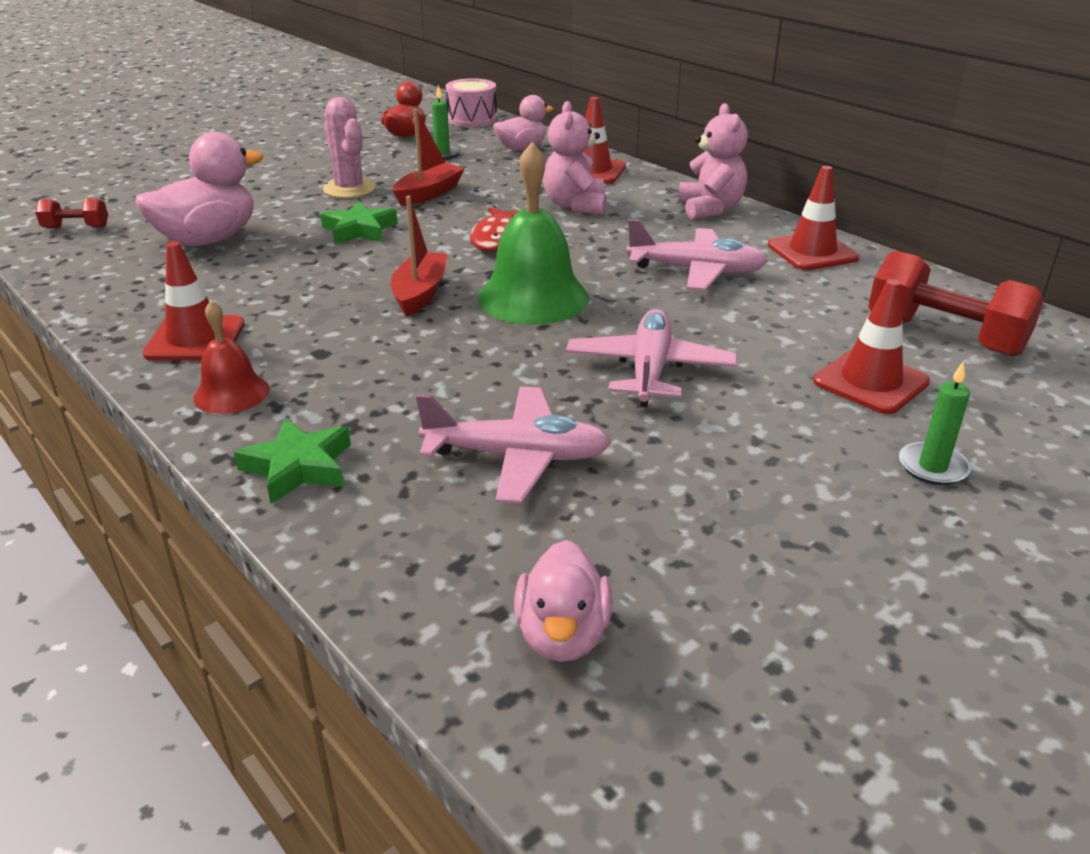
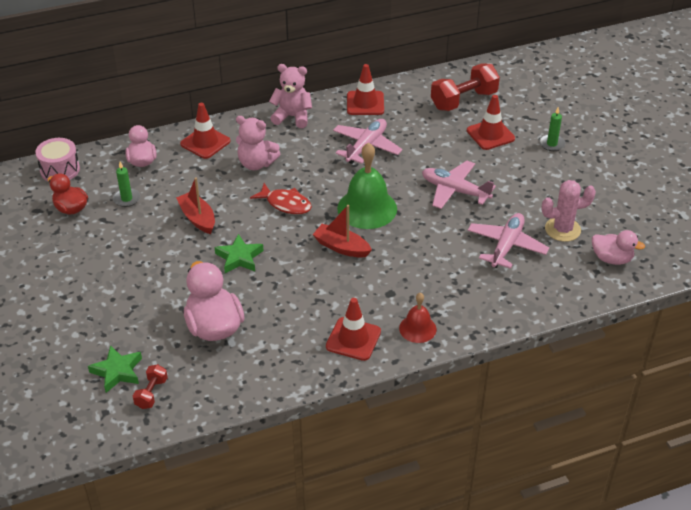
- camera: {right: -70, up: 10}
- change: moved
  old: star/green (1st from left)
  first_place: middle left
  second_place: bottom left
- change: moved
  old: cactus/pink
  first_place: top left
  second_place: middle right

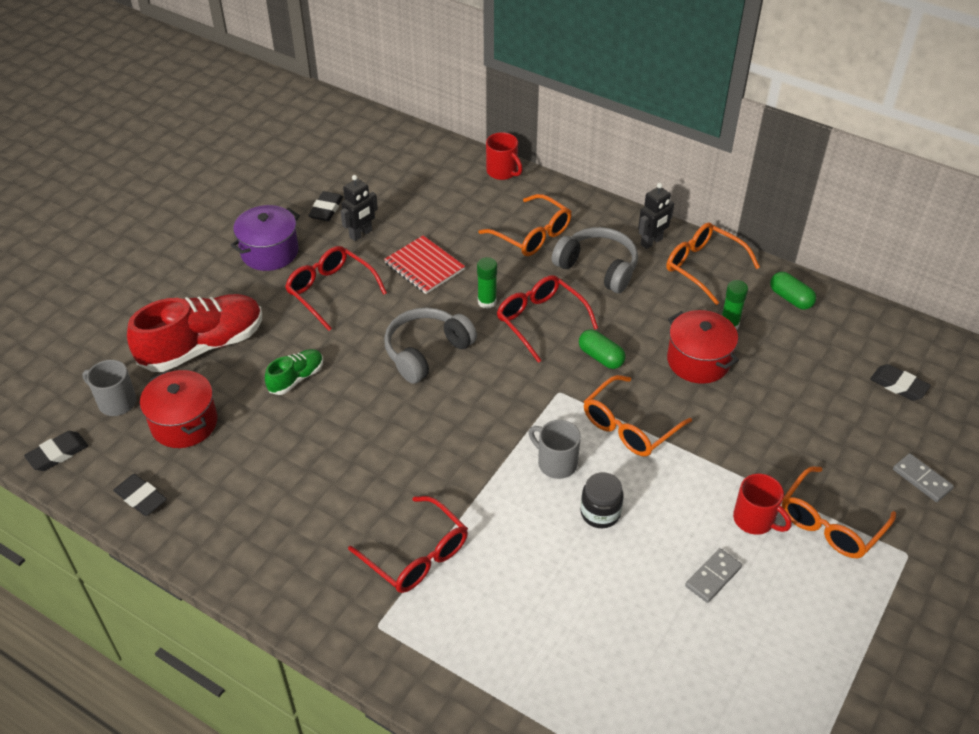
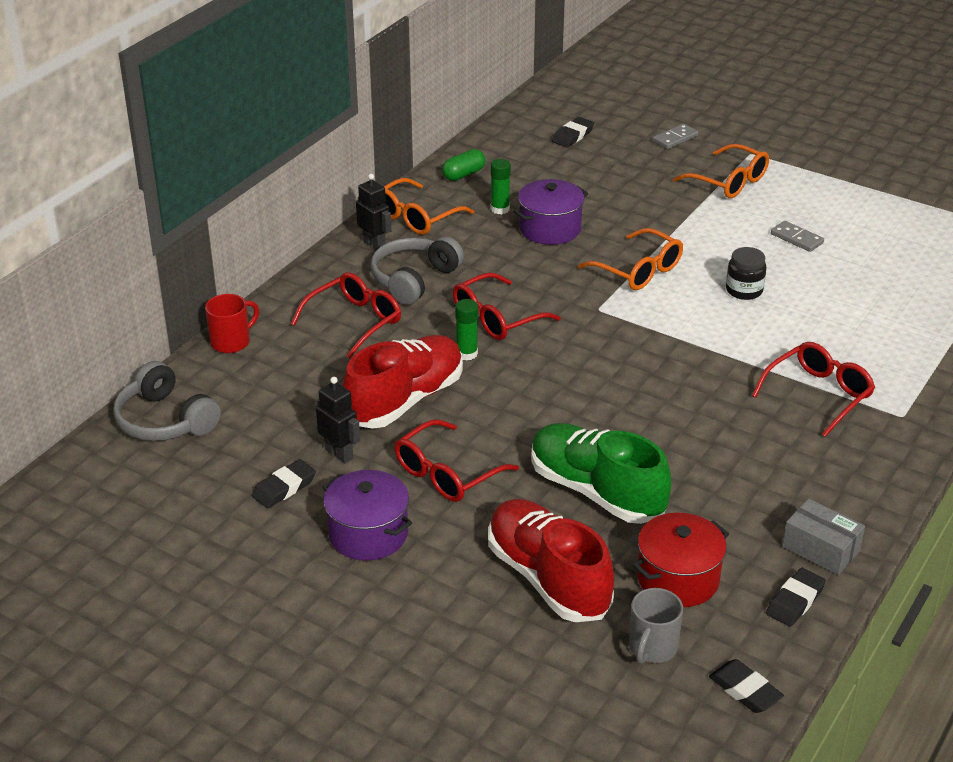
- camera: {right: -90, up: -10}
- change: removed
  old: mug/grey (2nd from left)
  first_place: centre
- change: removed
  old: capsule/green (1st from left)
  first_place: centre
- change: removed
  old: mug/red (2nd from left)
  first_place: bottom right
- change: added
  new: box/grey
  second_place: bottom right
- change: moved
  old: headphones/grey (1st from left)
  first_place: centre
  second_place: middle left
- change: replaced
  old: notebook/red
  new: shoe/red (1st from left)
  first_place: centre
  second_place: centre
- change: recoloured
  old: glasses/orange (1st from left)
  new: glasses/red (1st from left)
  first_place: top centre
  second_place: centre
- change: recoloured
  old: pot/red (2nd from left)
  new: pot/purple (2nd from left)
  first_place: middle right
  second_place: top centre
- change: turned
  old: eraser/black (3rd from left in the first image)
  first_place: top left
  second_place: middle left
  degrees: -60
- change: resized
  old: shoe/green
  first_place: middle left
  second_place: centre
  factor: 2.02

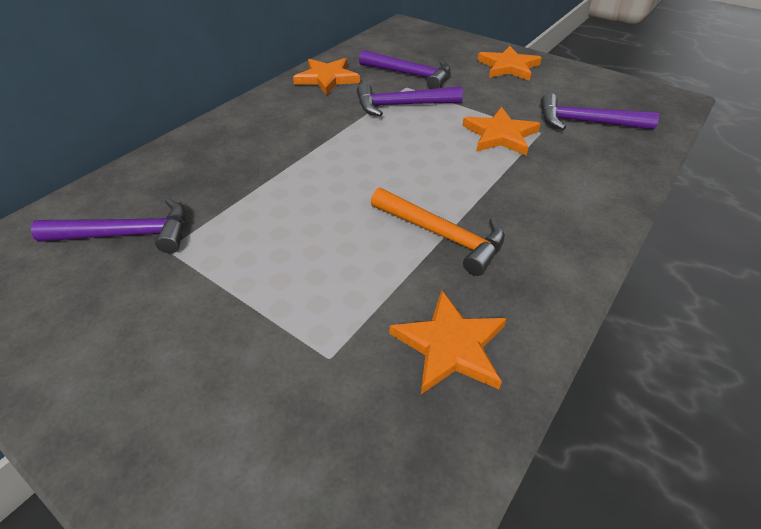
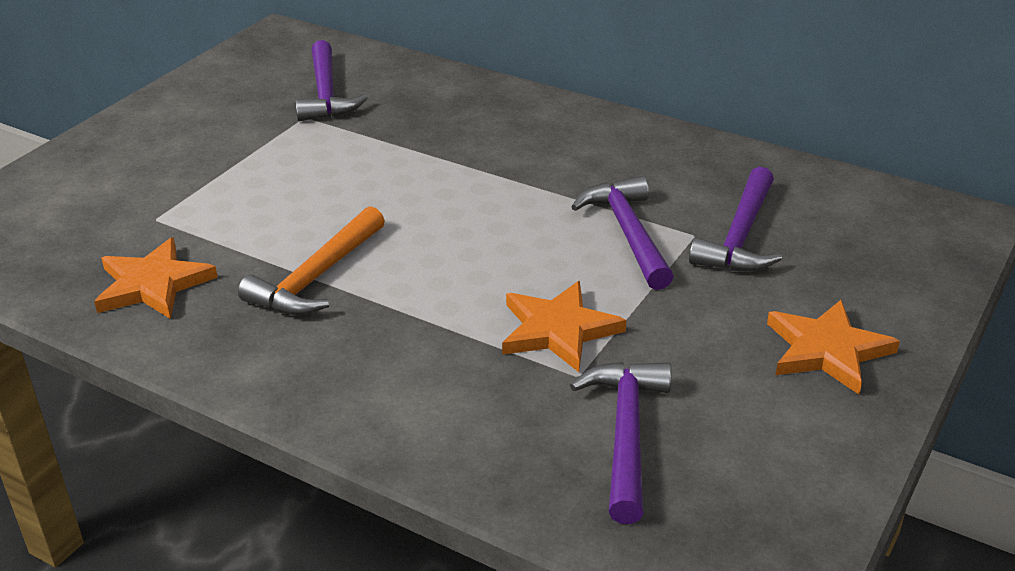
- camera: {right: 85, up: -10}
- change: removed
  old: star/orange (1st from left)
  first_place: top centre

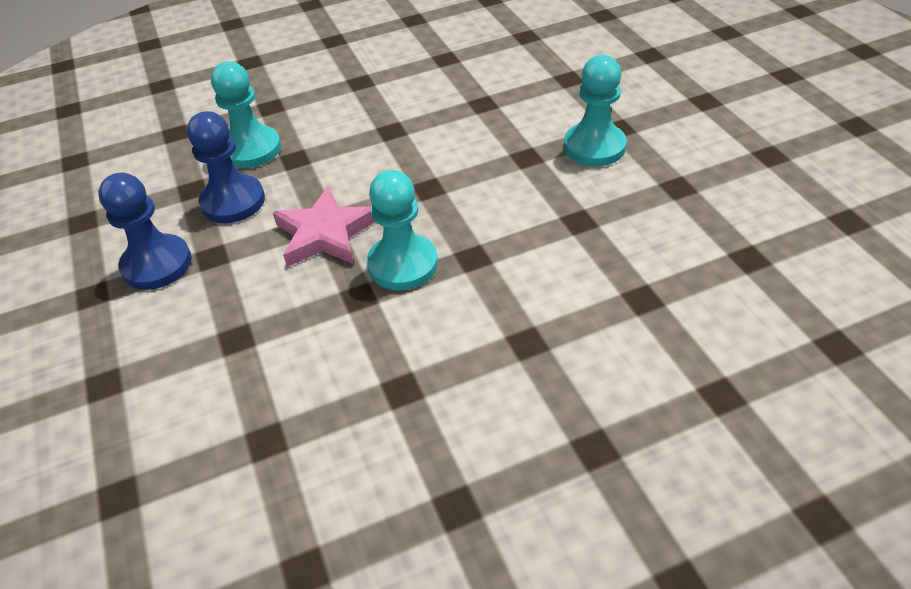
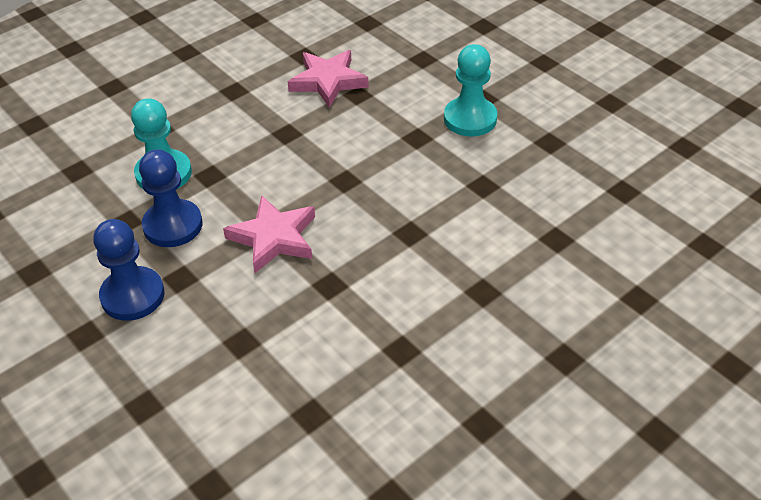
- camera: {right: -20, up: 0}
- change: removed
  old: pawn/turquoise (2nd from left)
  first_place: centre
- change: added
  new: star/pink (2nd from left)
  second_place: top centre

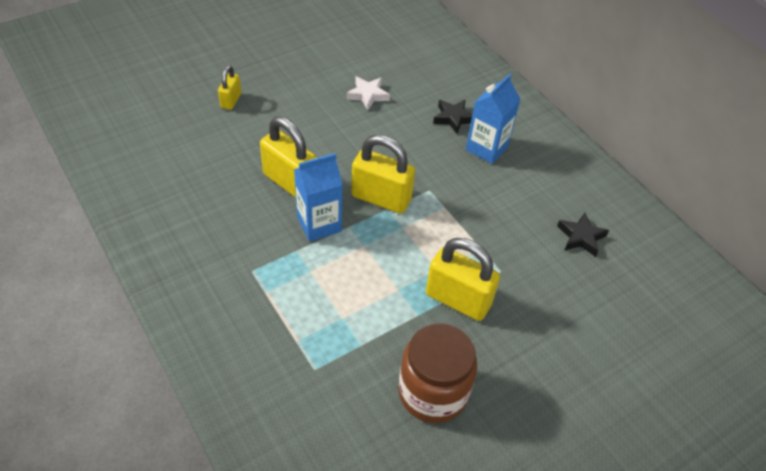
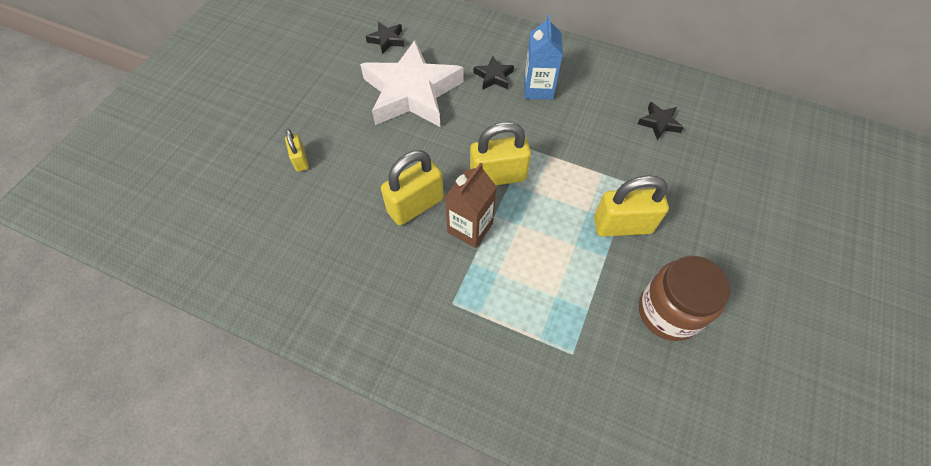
- camera: {right: -30, up: 10}
- change: added
  new: star/black (1st from left)
  second_place: top centre
- change: recoloured
  old: carton/blue (1st from left)
  new: carton/brown
  first_place: centre
  second_place: centre
- change: turned
  old: padlock/yellow (2nd from left)
  first_place: centre
  second_place: centre
  degrees: -45
- change: resized
  old: star/white
  first_place: top centre
  second_place: top centre
  factor: 2.47

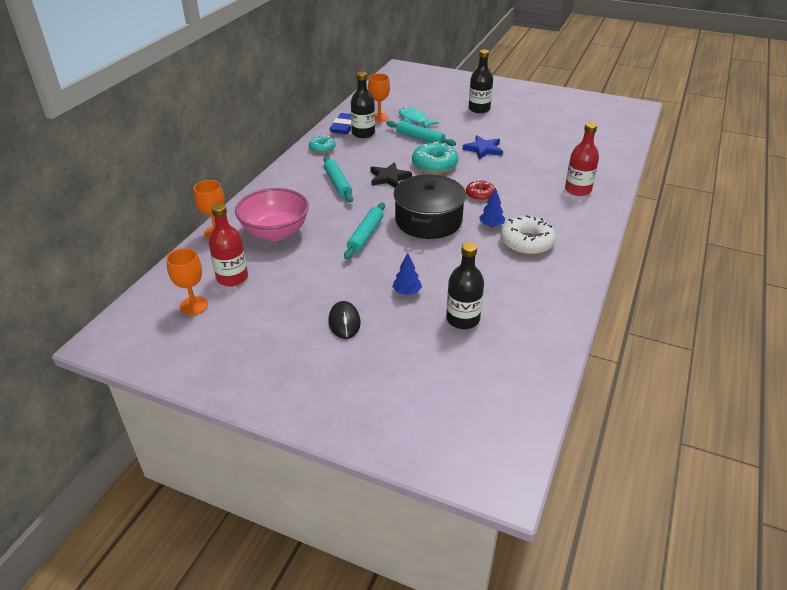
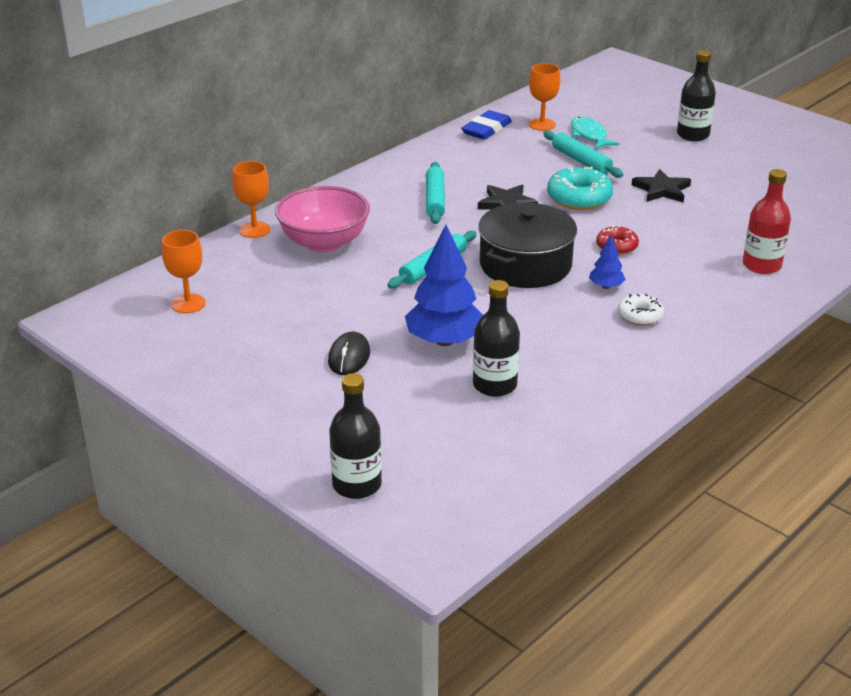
- camera: {right: 20, up: -5}
- change: removed
  old: bottle/red (1st from left)
  first_place: middle left
- change: removed
  old: donut/turquoise (1st from left)
  first_place: top centre
- change: moved
  old: bottle/black (1st from left)
  first_place: top centre
  second_place: centre
- change: recoloured
  old: star/blue
  new: star/black (2nd from left)
  first_place: top centre
  second_place: top right
- change: resized
  old: tree/blue (1st from left)
  first_place: centre
  second_place: centre
  factor: 2.07
- change: resized
  old: donut/white
  first_place: middle right
  second_place: middle right
  factor: 0.6

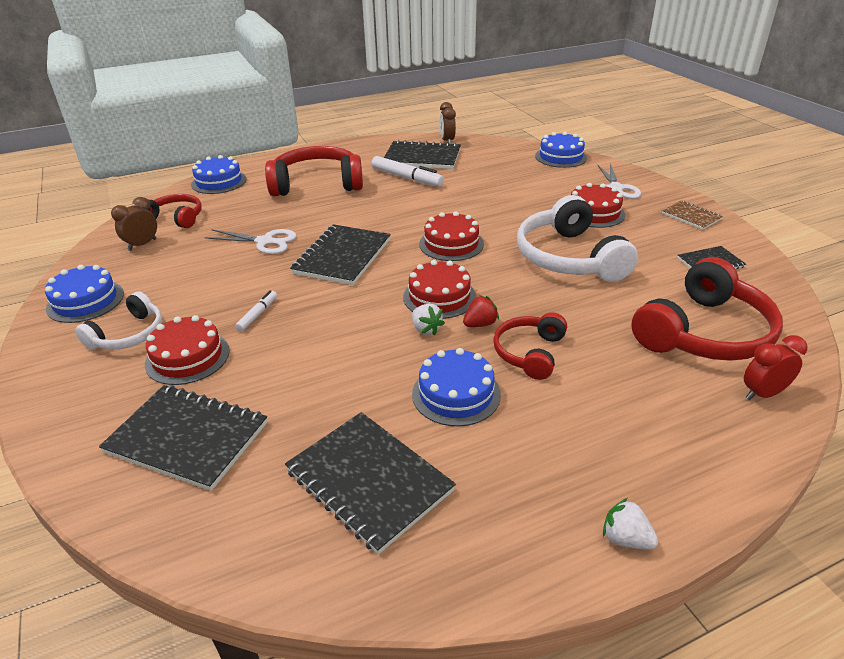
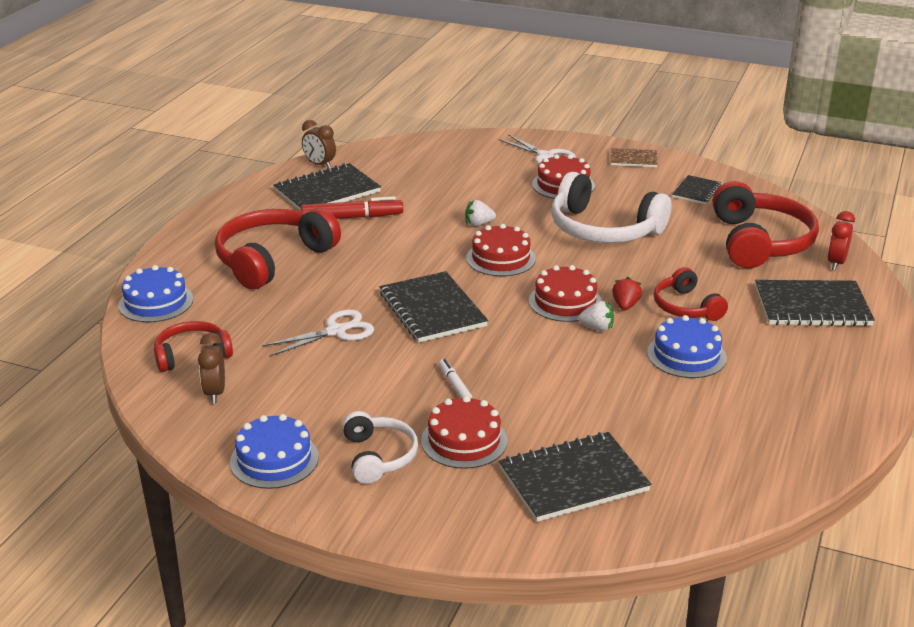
- camera: {right: -45, up: -5}
- change: removed
  old: cake/blue (4th from left)
  first_place: top centre
- change: moved
  old: notebook/black (3rd from left in the first image)
  new: notebook/black (5th from left)
  first_place: bottom centre
  second_place: middle right
- change: moved
  old: strawberry/white (2nd from left in the first image)
  new: strawberry/white (1st from left)
  first_place: bottom right
  second_place: centre
- change: recoloured
  old: marker/white (2nd from left)
  new: marker/red
  first_place: top centre
  second_place: top centre

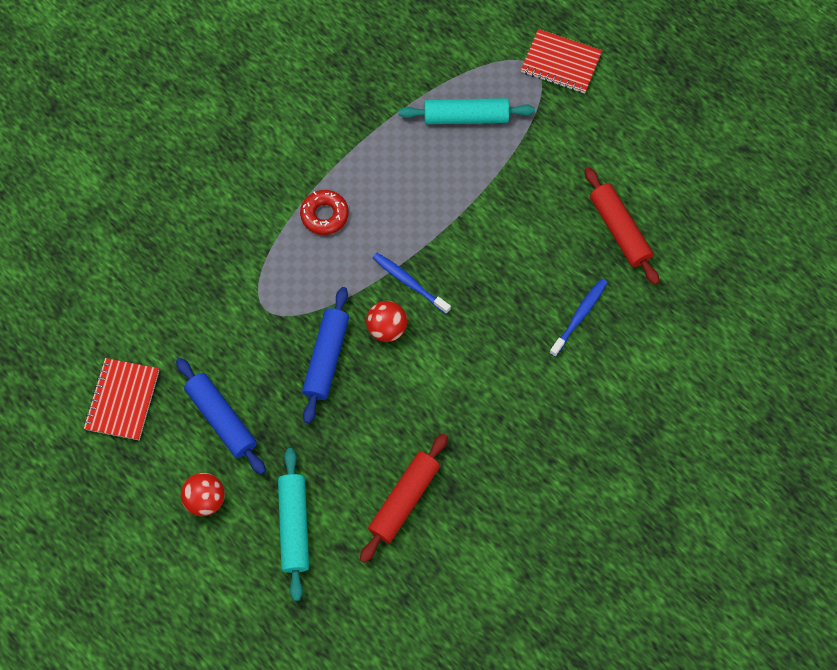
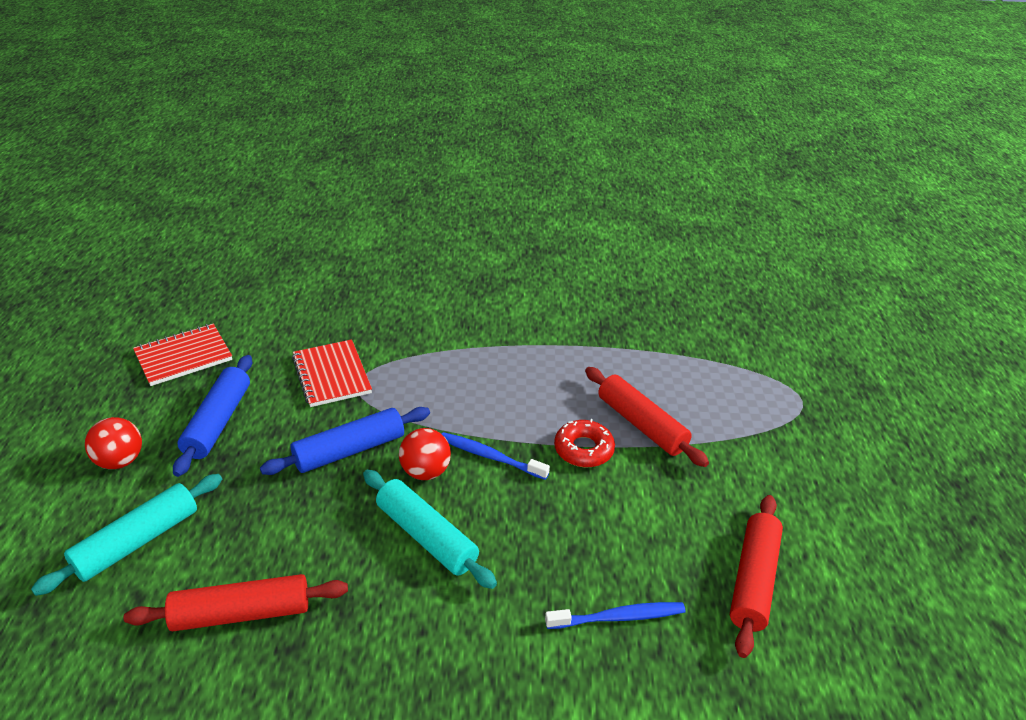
- camera: {right: 45, up: -30}
- change: added
  new: rolling pin/red (2nd from left)
  second_place: centre
- change: moved
  old: donut/red
  first_place: top centre
  second_place: centre
- change: moved
  old: rolling pin/turquoise (2nd from left)
  first_place: top centre
  second_place: bottom centre
- change: moved
  old: notebook/red (2nd from left)
  first_place: top right
  second_place: middle left
- change: turned
  old: toothbrush/blue (1st from left)
  first_place: centre
  second_place: centre
  degrees: -60

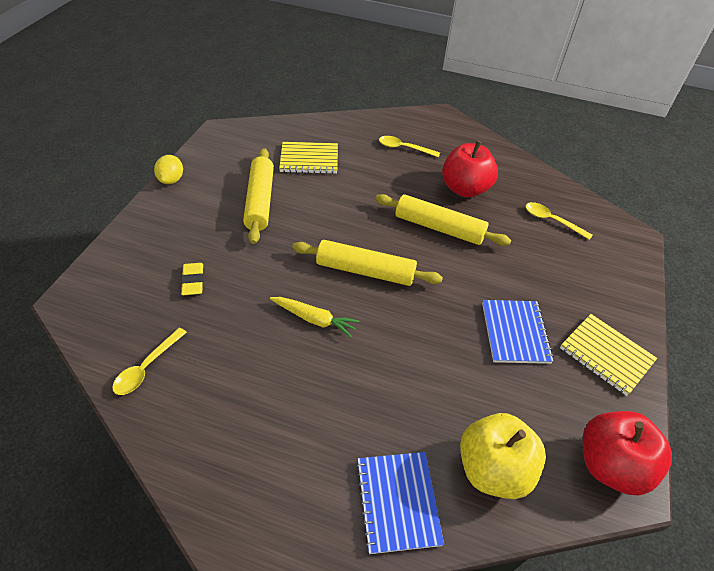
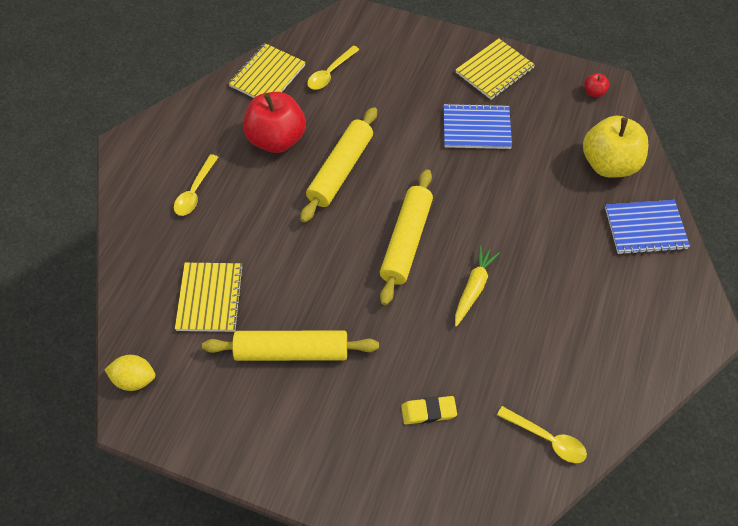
- camera: {right: -85, up: 10}
- change: added
  new: notebook/yellow (2nd from left)
  second_place: top centre
- change: moved
  old: lemon/yellow
  first_place: top left
  second_place: bottom left
- change: resized
  old: apple/red (2nd from left)
  first_place: bottom right
  second_place: top right
  factor: 0.41

